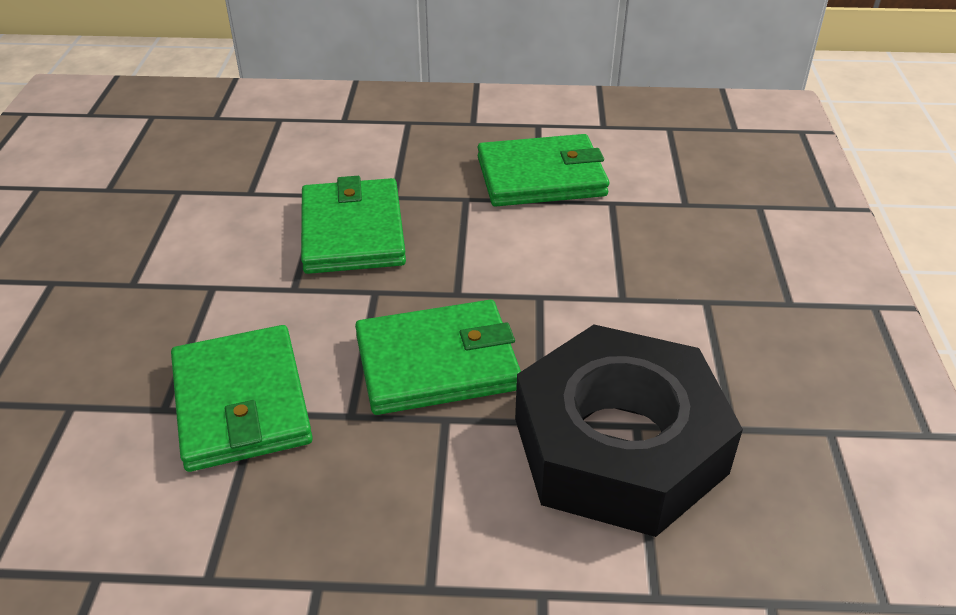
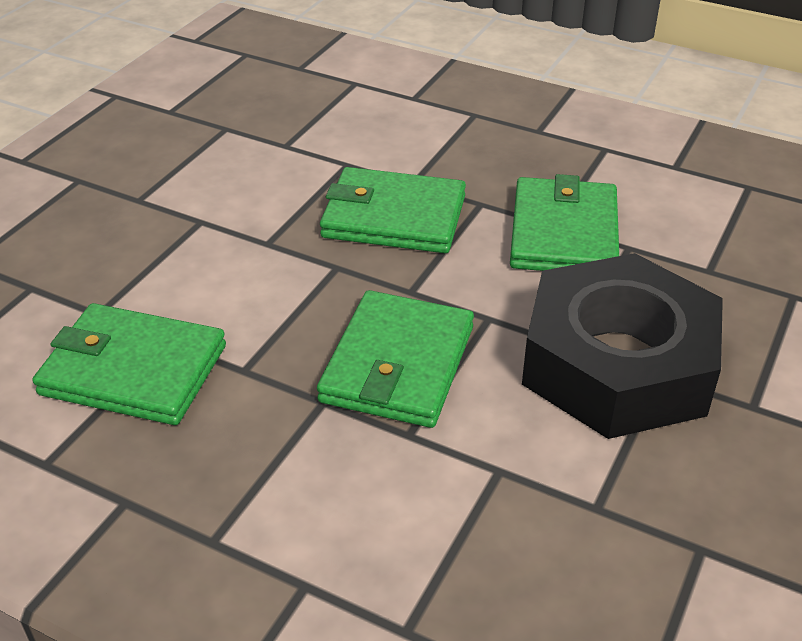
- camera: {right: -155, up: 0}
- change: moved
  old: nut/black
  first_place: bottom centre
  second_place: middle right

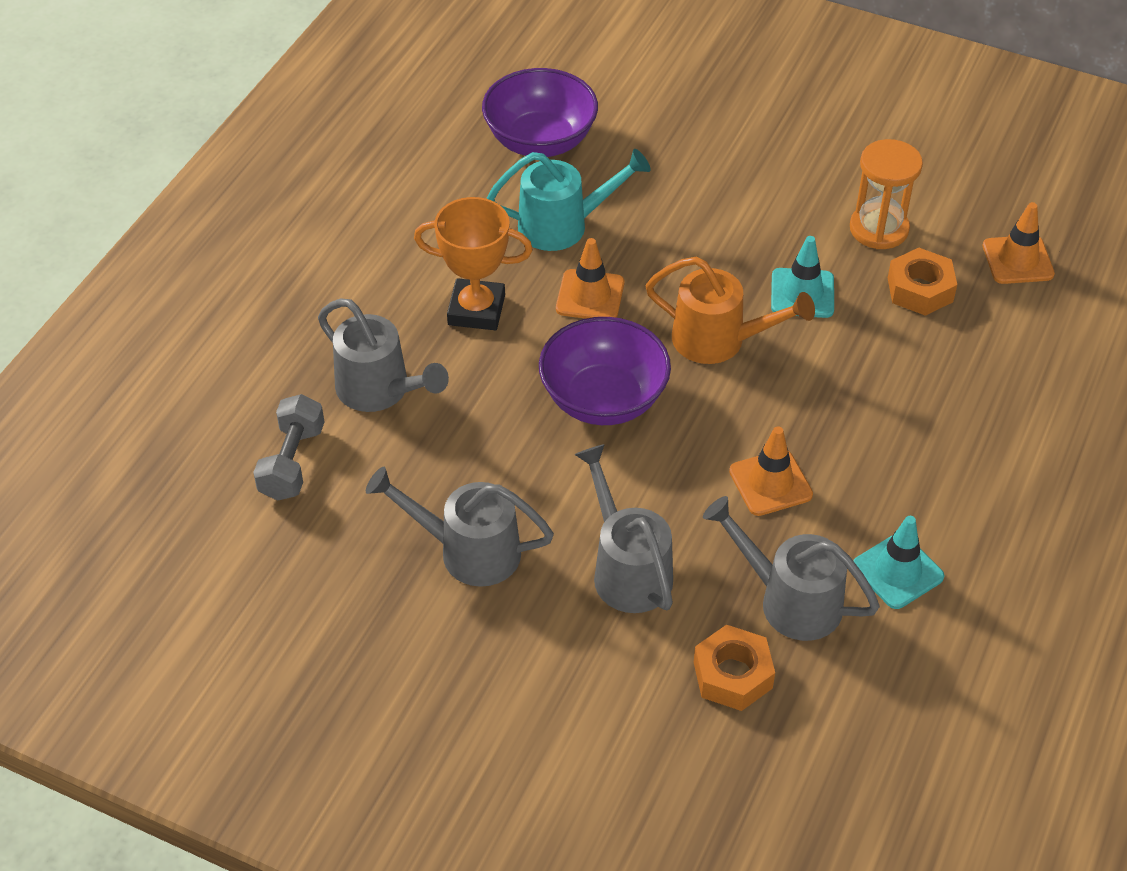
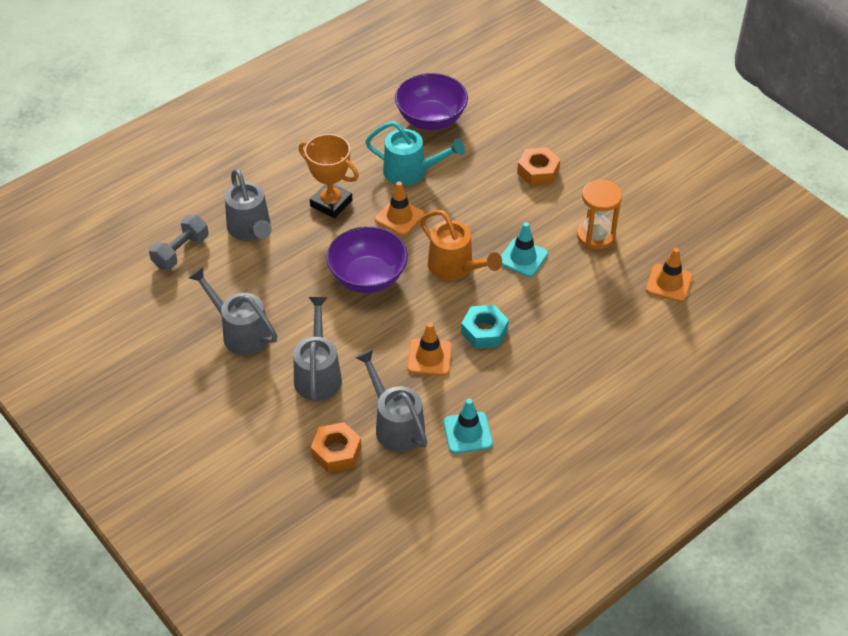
- camera: {right: 25, up: 0}
- change: added
  new: nut/turquoise
  second_place: centre
- change: moved
  old: nut/orange (2nd from left)
  first_place: top right
  second_place: top centre

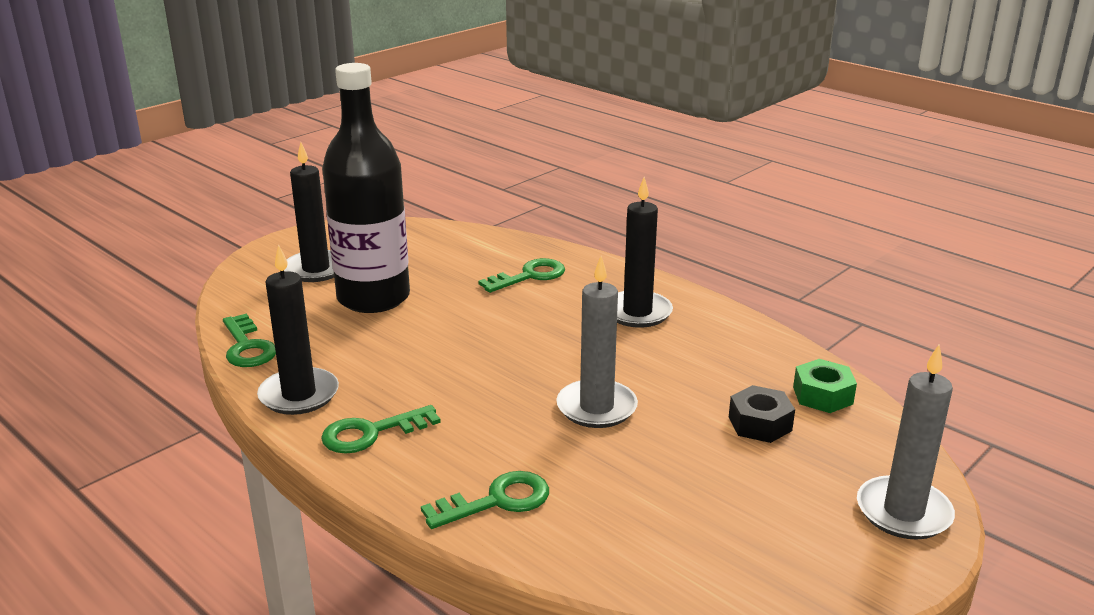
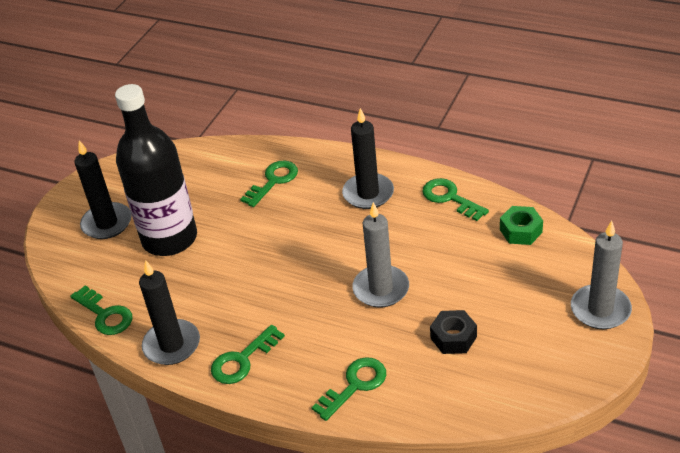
- camera: {right: -15, up: 15}
- change: added
  new: key/green (5th from left)
  second_place: middle right
- change: moved
  old: nut/black
  first_place: bottom right
  second_place: bottom centre

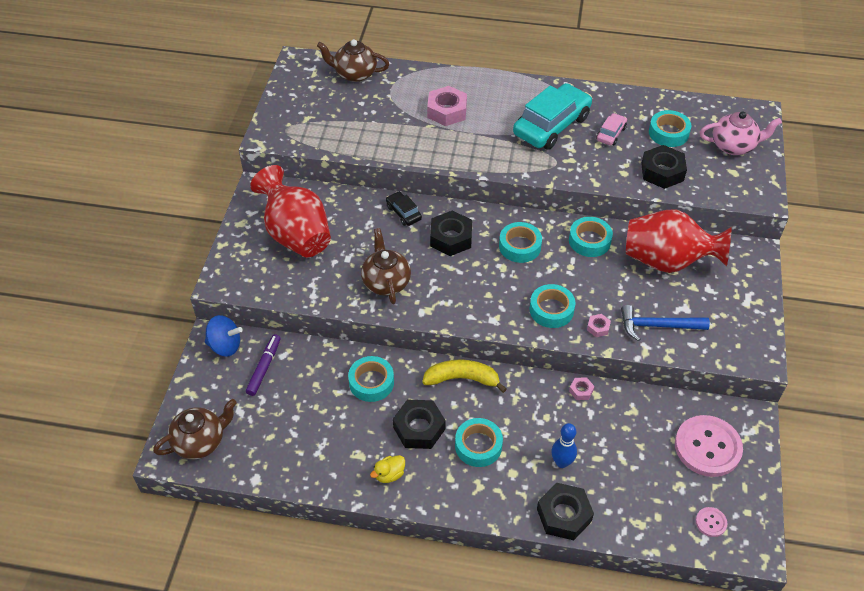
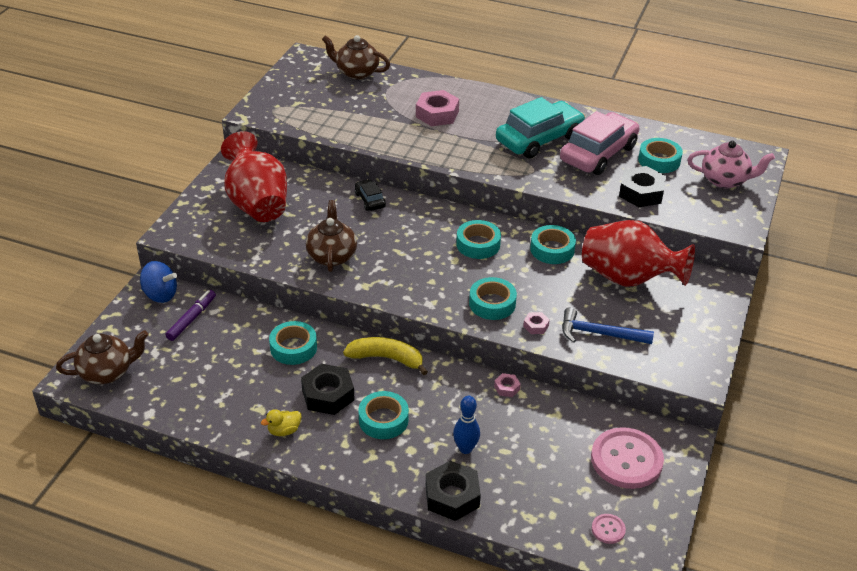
- camera: {right: 10, up: -10}
- change: removed
  old: nut/black (2nd from left)
  first_place: centre
- change: resized
  old: car/pink
  first_place: top right
  second_place: top right
  factor: 2.15

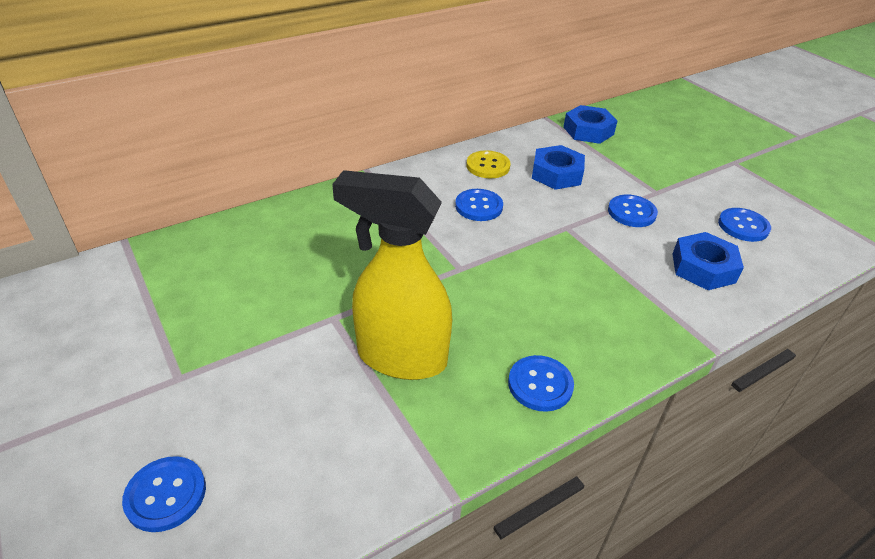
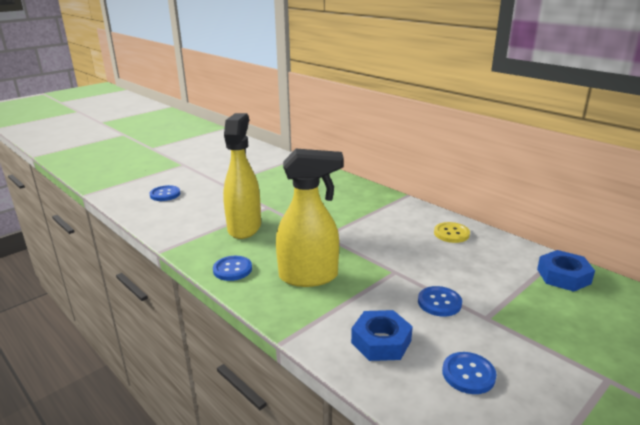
- camera: {right: 80, up: -15}
- change: removed
  old: button/blue (2nd from left)
  first_place: centre
- change: removed
  old: nut/blue (1st from left)
  first_place: top centre
- change: added
  new: spray bottle/yellow (2nd from left)
  second_place: centre

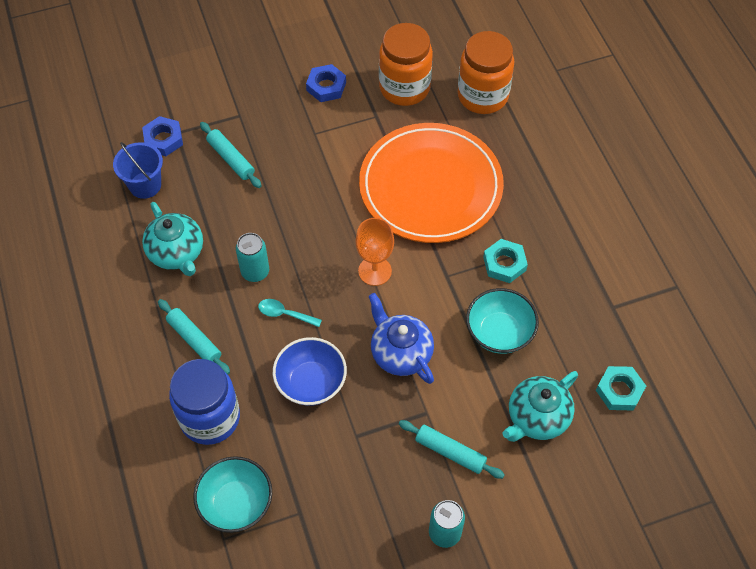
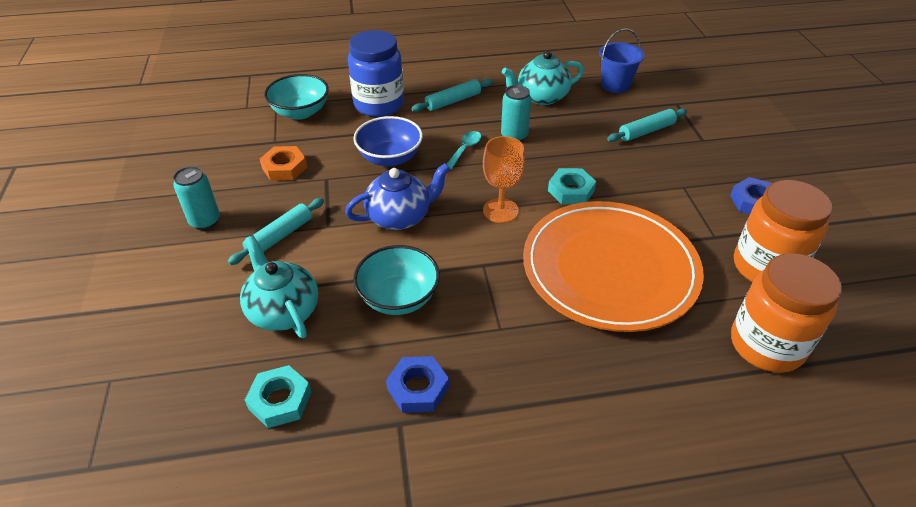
- camera: {right: 100, up: -15}
- change: added
  new: nut/orange
  second_place: top left
- change: moved
  old: nut/blue (1st from left)
  first_place: top left
  second_place: bottom centre
- change: moved
  old: nut/turquoise (1st from left in the first image)
  new: nut/turquoise (2nd from left)
  first_place: middle right
  second_place: centre

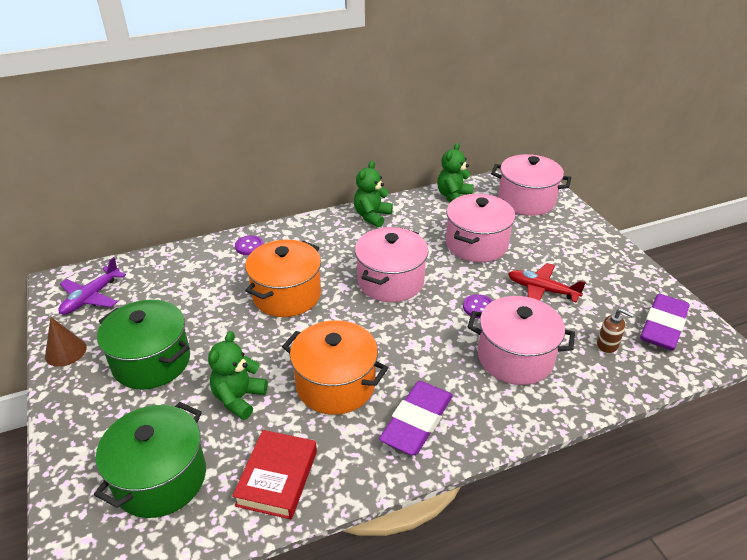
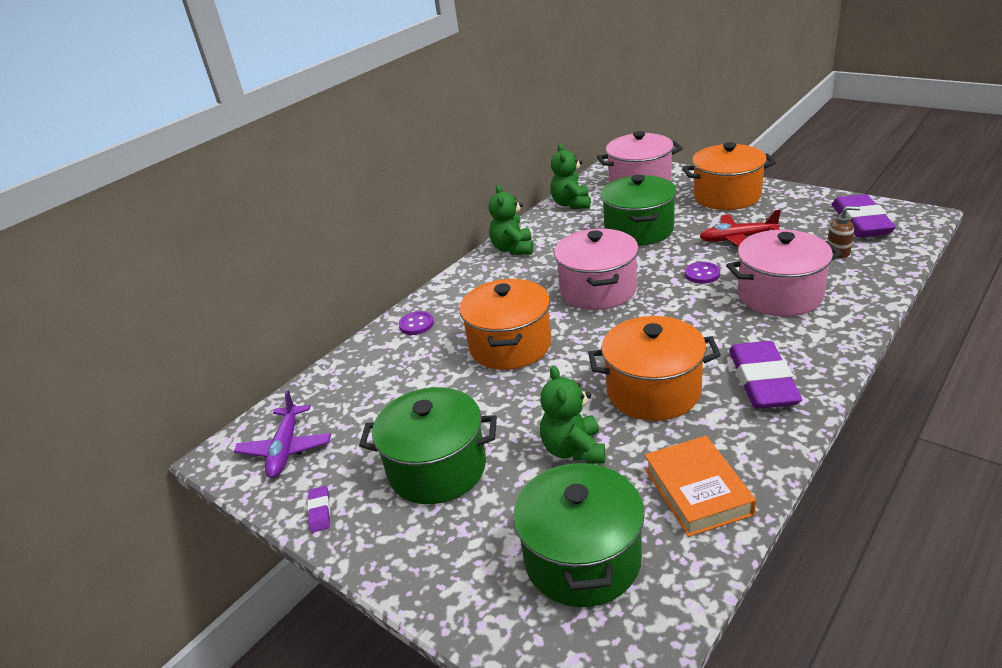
- camera: {right: -25, up: -5}
- change: added
  new: pot/orange (3rd from left)
  second_place: top right
- change: replaced
  old: cone/brown
  new: eraser/purple (1st from left)
  first_place: middle left
  second_place: bottom left
- change: recoloured
  old: book/red
  new: book/orange
  first_place: bottom centre
  second_place: bottom right
- change: recoloured
  old: pot/pink (2nd from left)
  new: pot/green (3rd from left)
  first_place: centre
  second_place: top centre

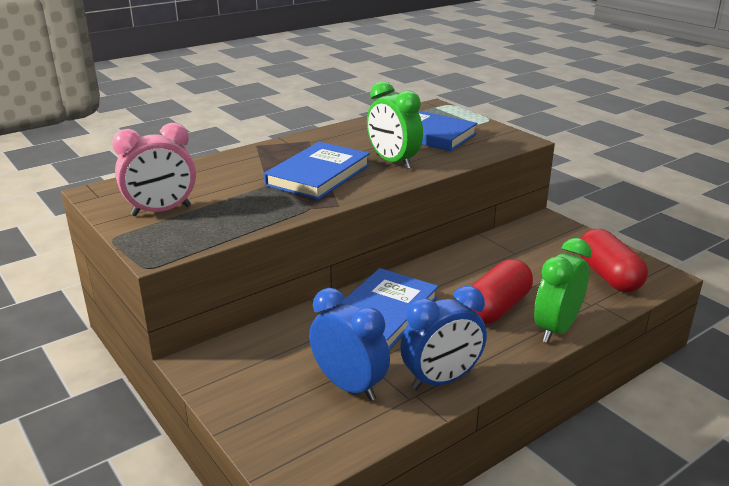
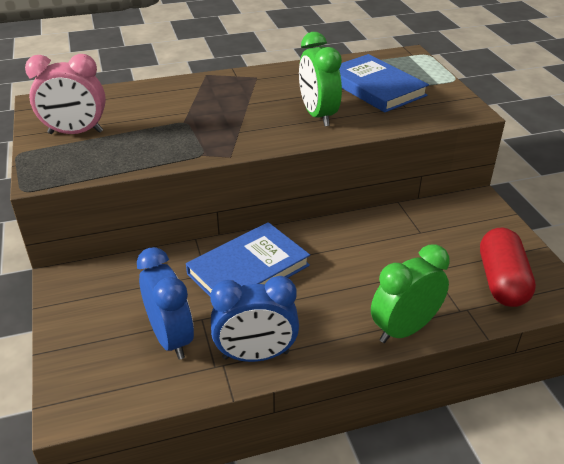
- camera: {right: 20, up: 10}
- change: removed
  old: book/blue (1st from left)
  first_place: centre
- change: removed
  old: capsule/red (1st from left)
  first_place: middle right

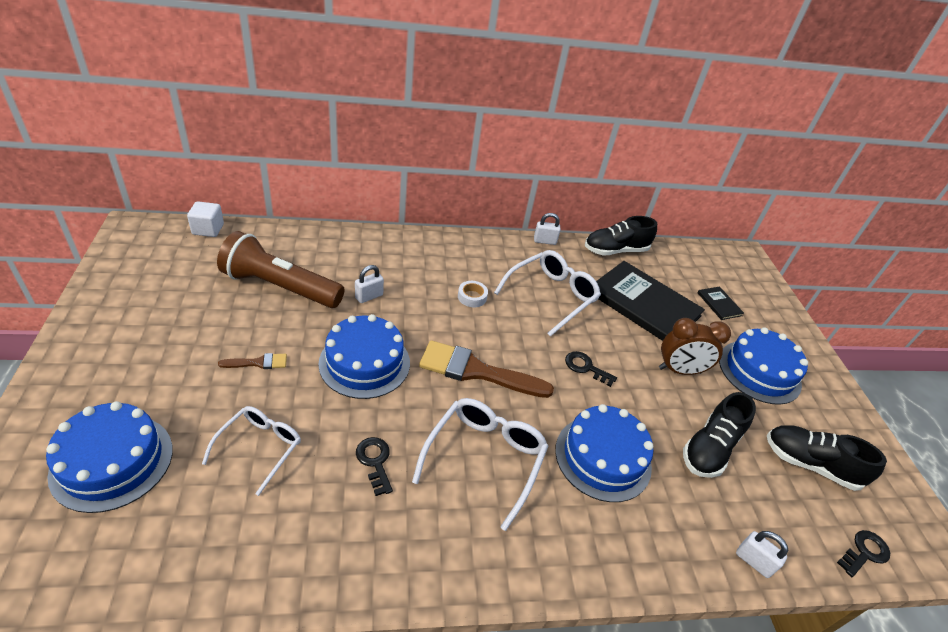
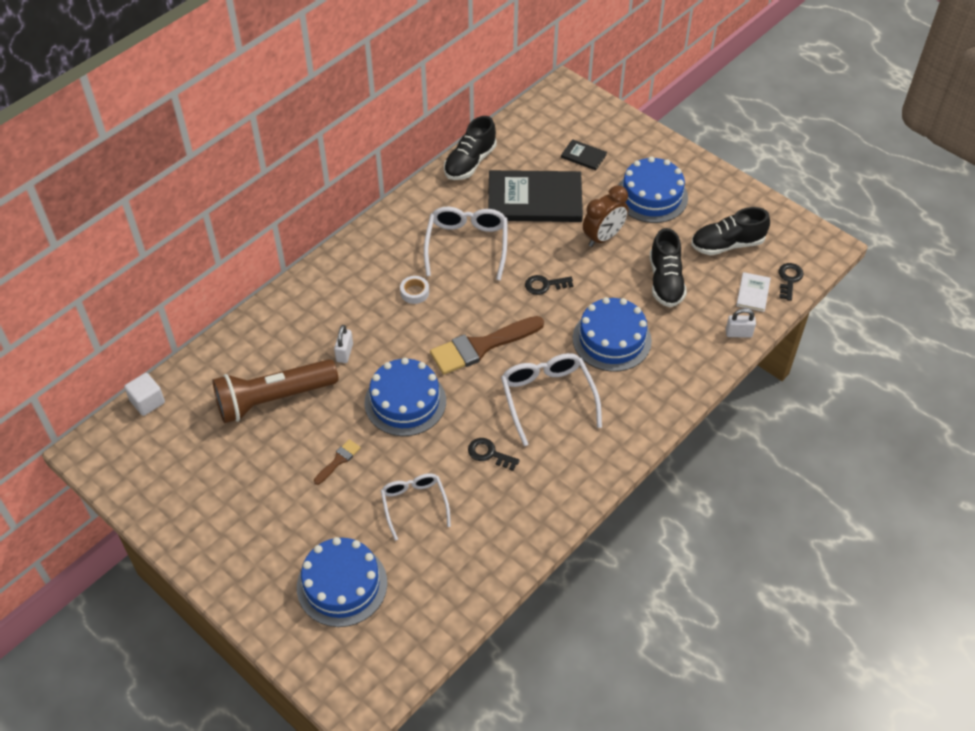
- camera: {right: -35, up: 10}
- change: removed
  old: padlock/white (2nd from left)
  first_place: centre
- change: added
  new: book/white
  second_place: middle right

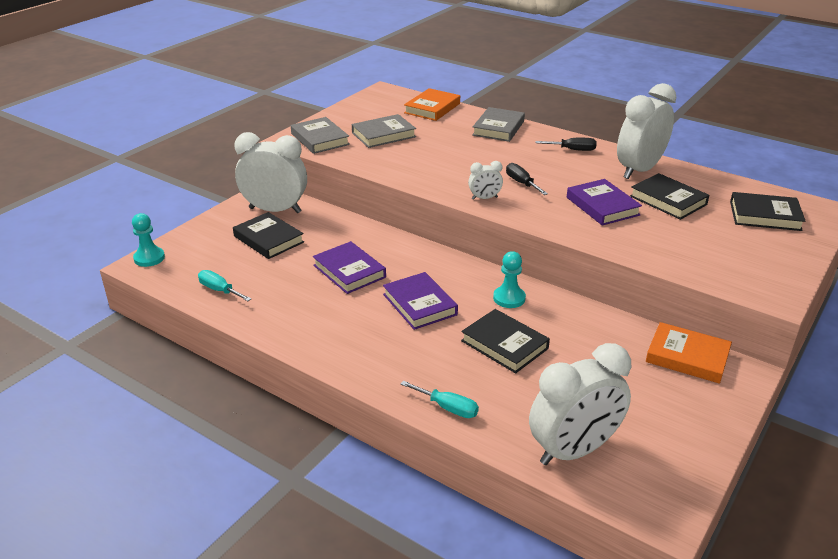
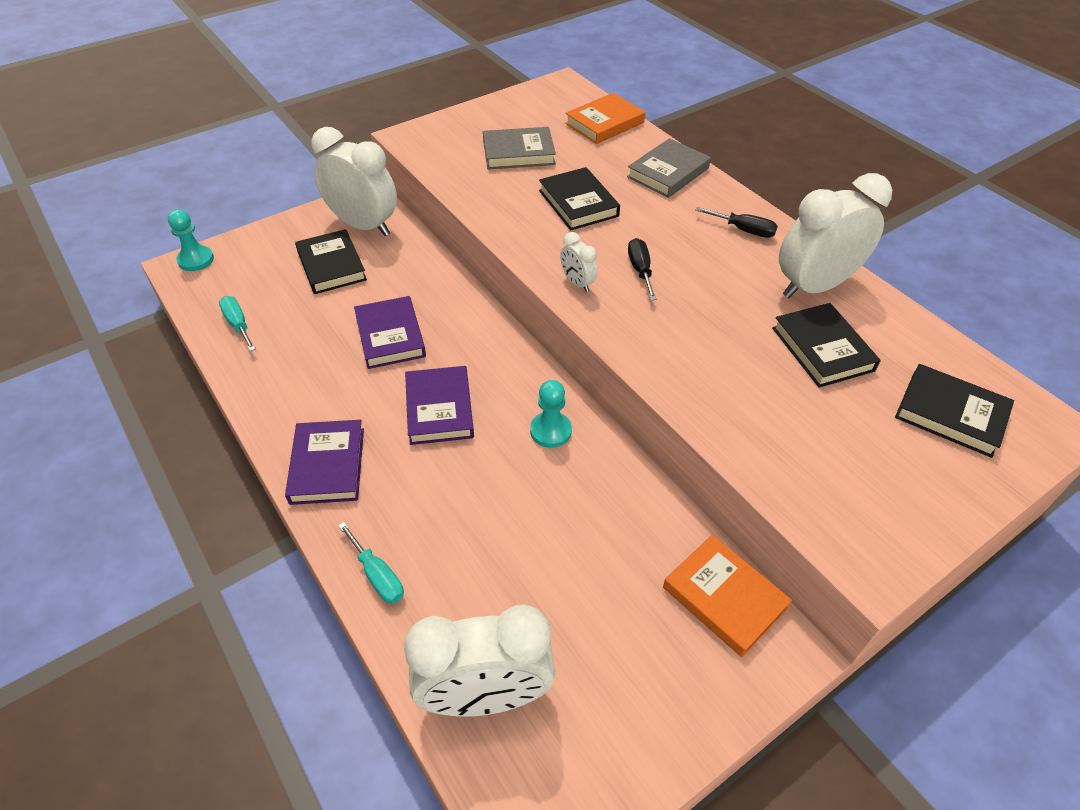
- camera: {right: 20, up: 15}
- change: removed
  old: book/grey (1st from left)
  first_place: top centre
- change: moved
  old: book/black (2nd from left)
  first_place: centre
  second_place: top centre
- change: moved
  old: book/purple (3rd from left in the first image)
  new: book/purple (1st from left)
  first_place: middle right
  second_place: middle left
- change: turned
  old: clock/white (2nd from left in the first image)
  first_place: top centre
  second_place: top centre
  degrees: 45

